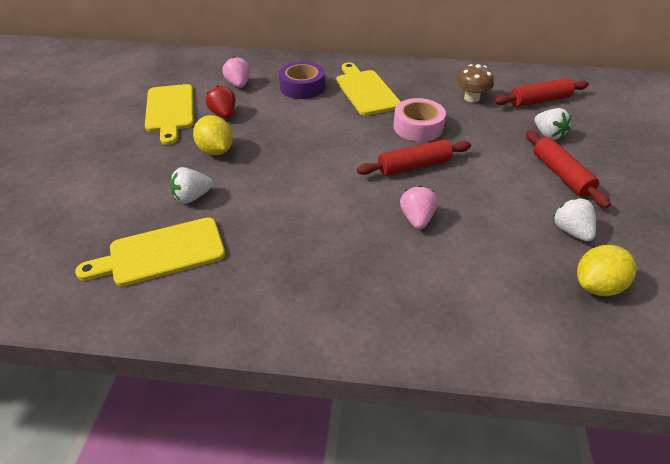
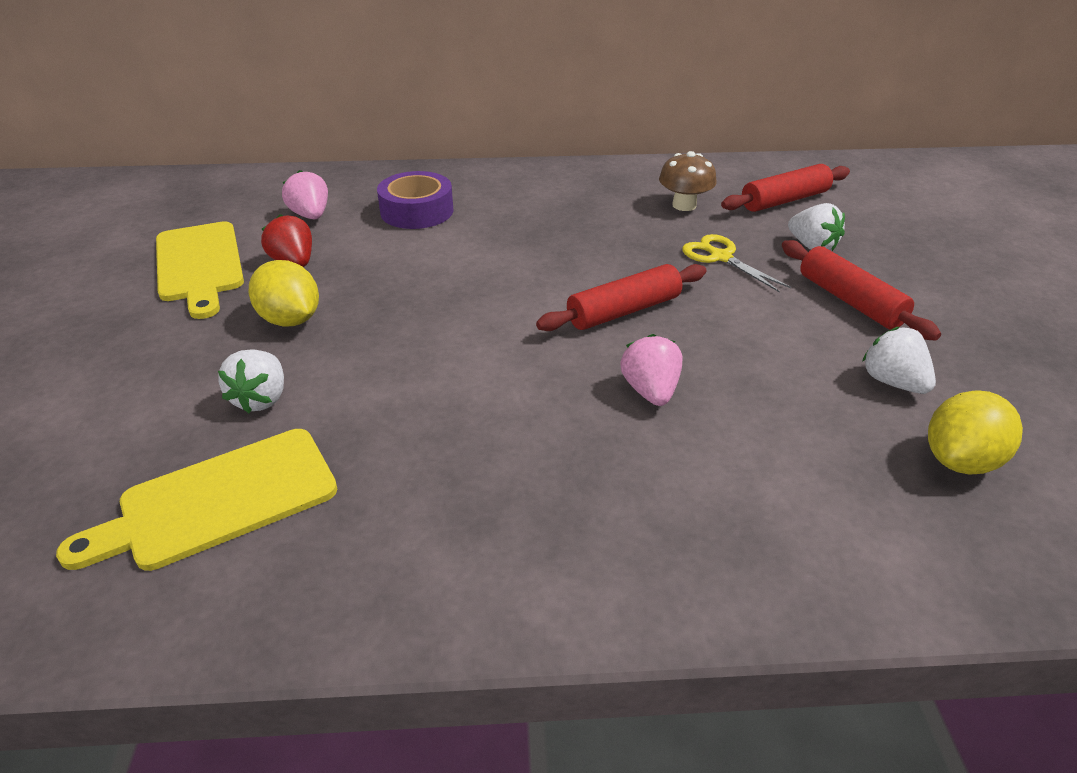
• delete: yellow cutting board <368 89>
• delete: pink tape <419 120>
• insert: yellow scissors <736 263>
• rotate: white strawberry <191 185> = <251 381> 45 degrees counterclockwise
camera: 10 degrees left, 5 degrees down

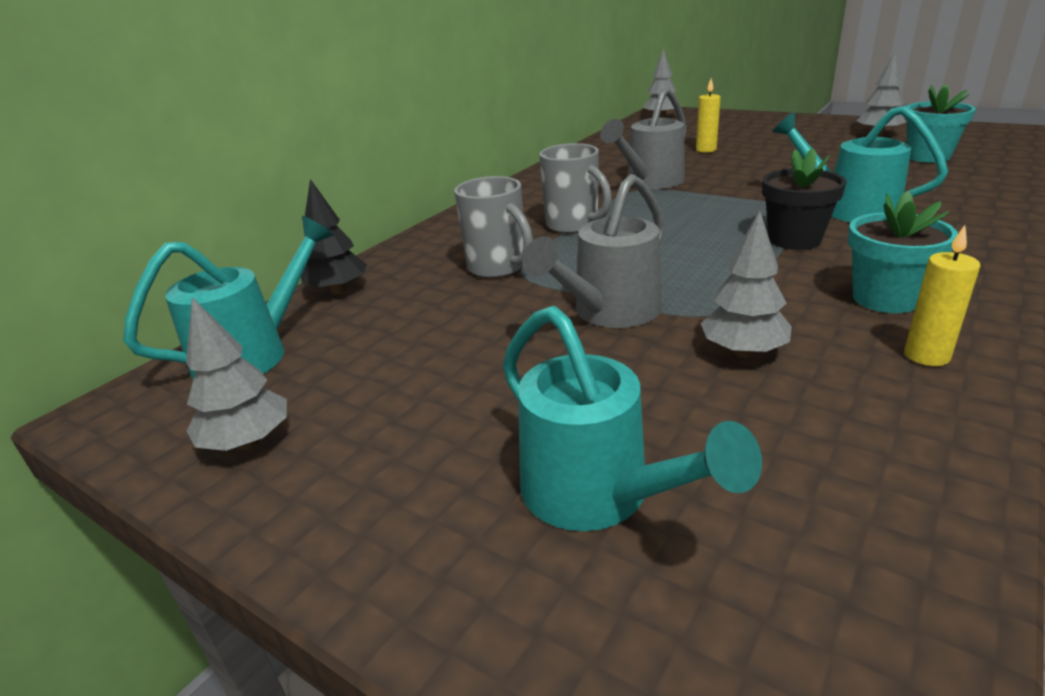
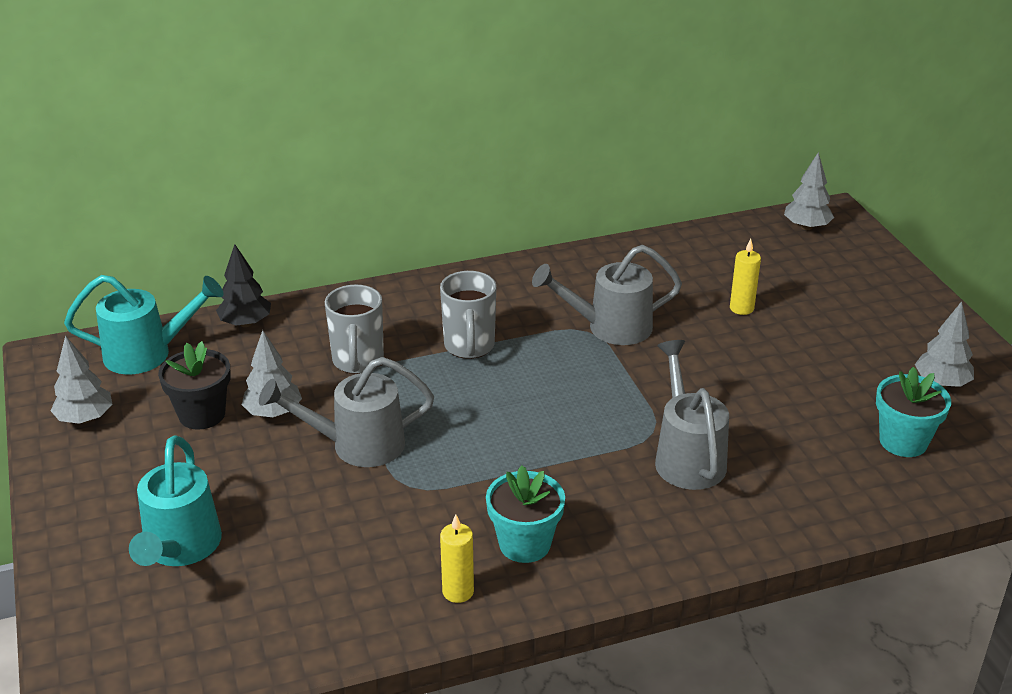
• move: grey tree <746 284> to <272 373>
• move: black flower pot <804 199> to <194 385>
• recolor: turquoise watering can <860 164> to grey watering can <692 415>
camera: 35 degrees right, 5 degrees up

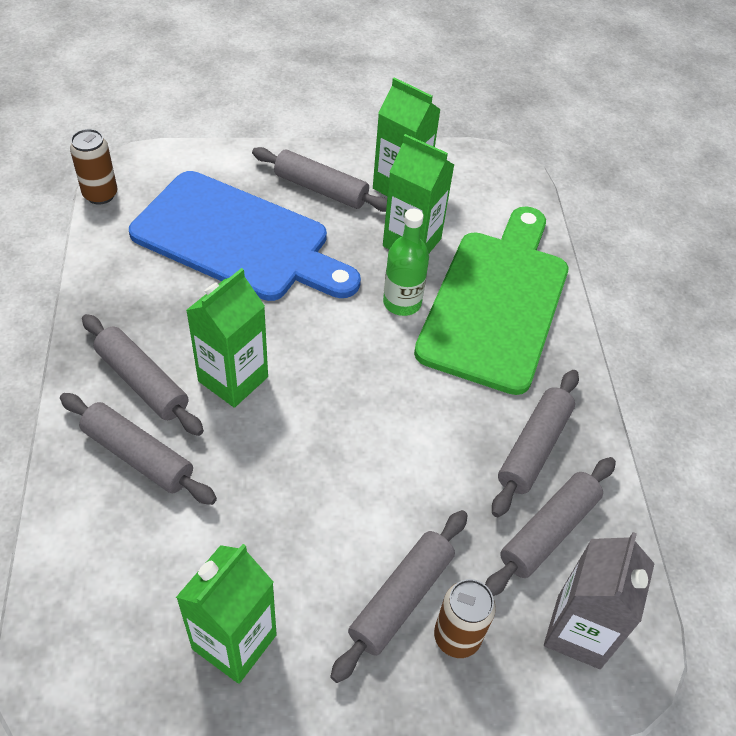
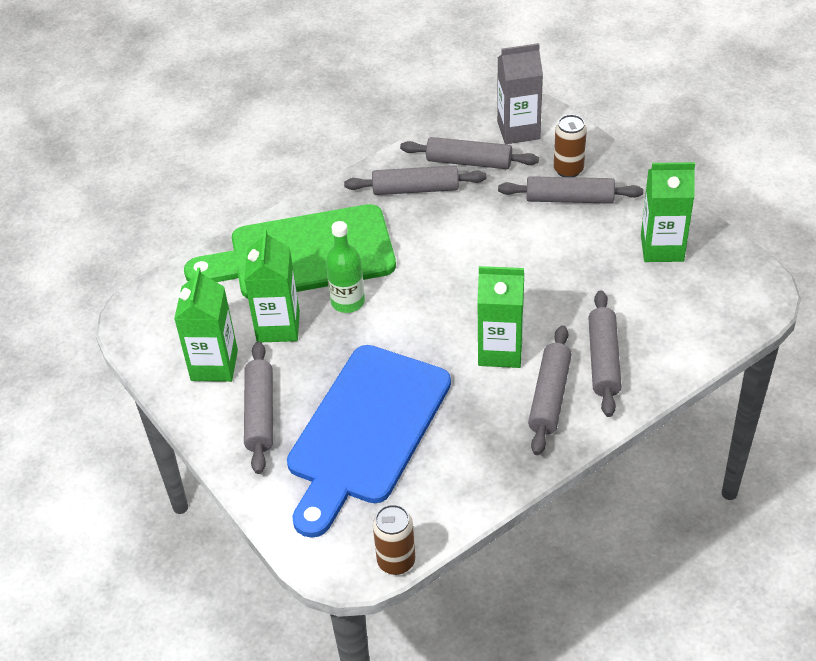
• rotate: blue cutting board <245 236> = <369 441> 150 degrees counterclockwise
camera: 115 degrees left, 5 degrees down

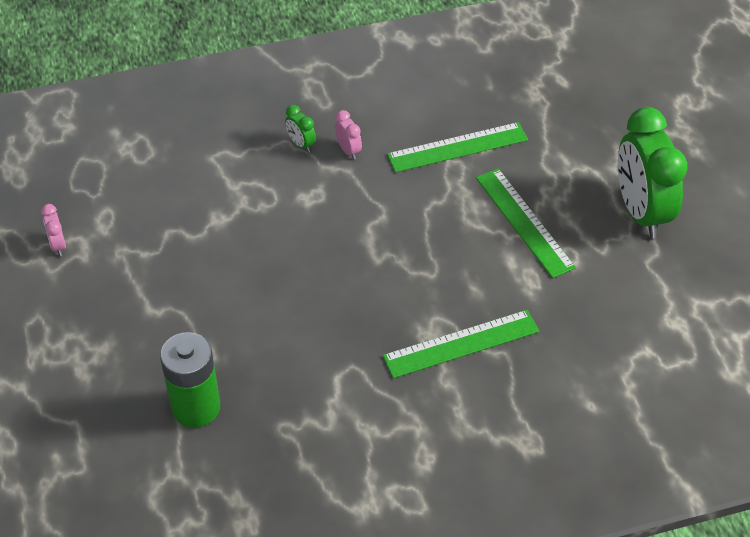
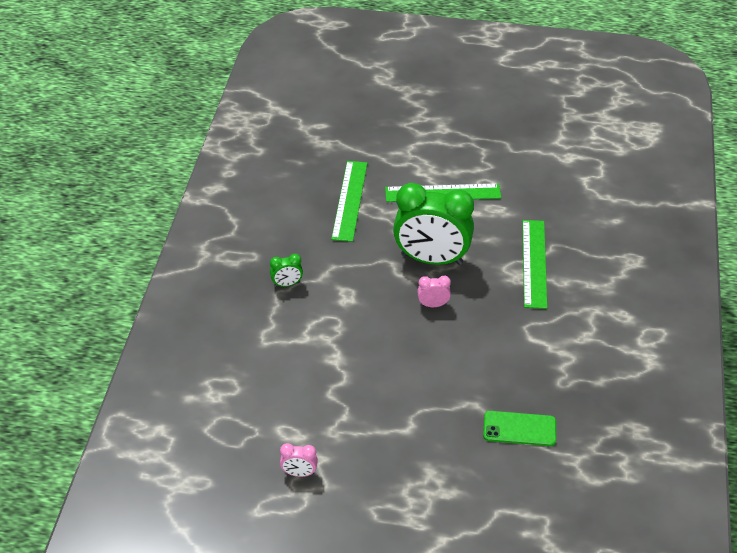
• move: pink clock <348 135> to <434 291>
• move: green clock <652 172> to <433 224>
• replace: green battery <190 380> to green phone <519 428>
camera: 65 degrees left, 5 degrees down

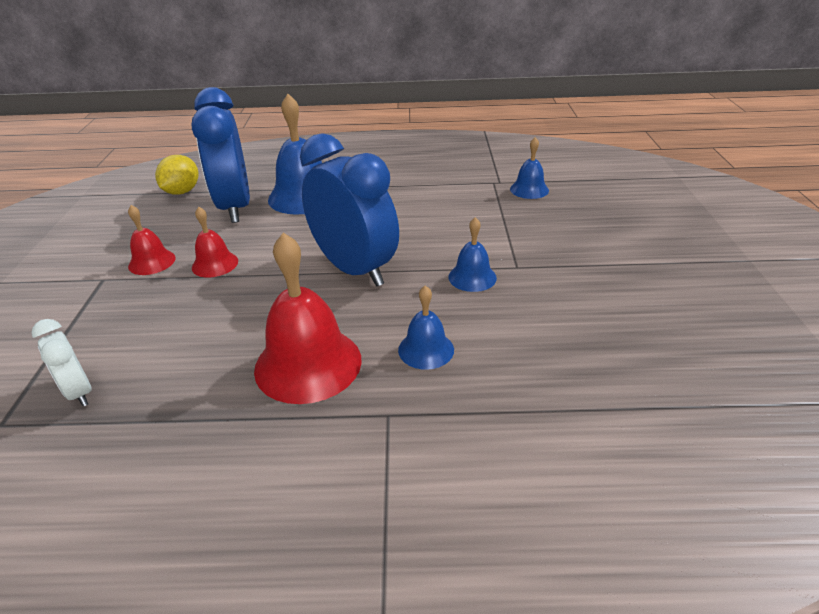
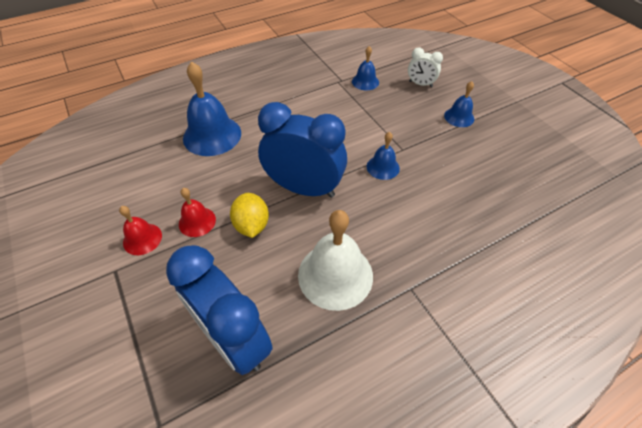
• move: white clock <61 362> to <425 67>
• move: yellow lemon <176 175> to <249 215>
• move: blue clock <221 155> to <219 310>
• move: blue bell <426 327> to <459 104>
• recolor: red bell <308 318> to white bell <335 260>
camera: 30 degrees left, 15 degrees up

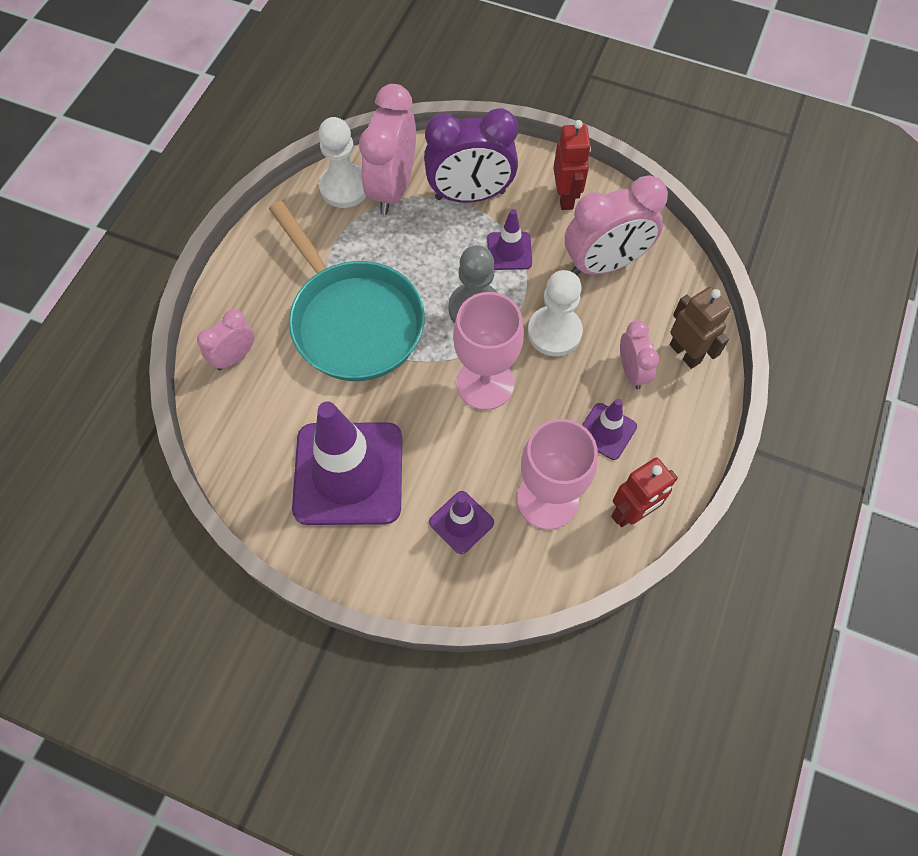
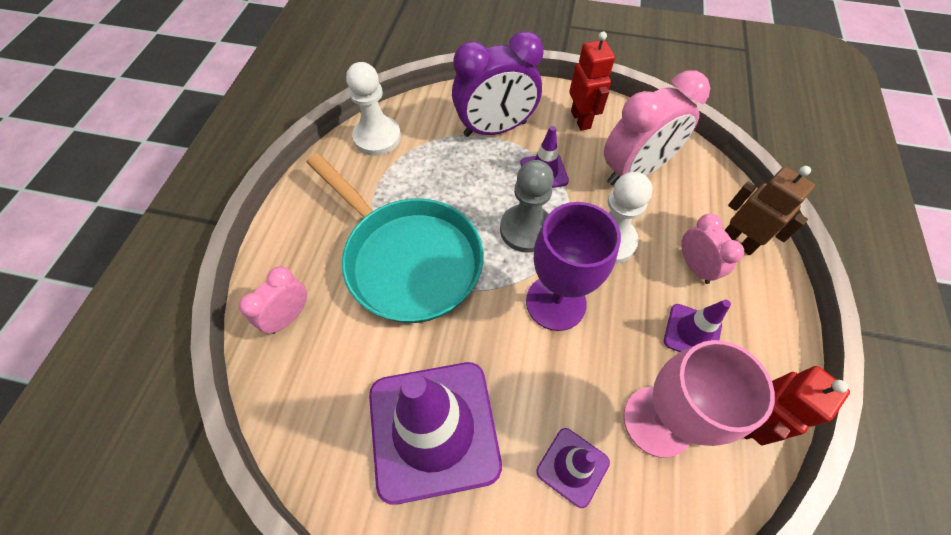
• delete: pink clock <387 149>
• recolor: pink goblet <488 351> to purple goblet <573 266>
camera: 10 degrees left, 5 degrees down

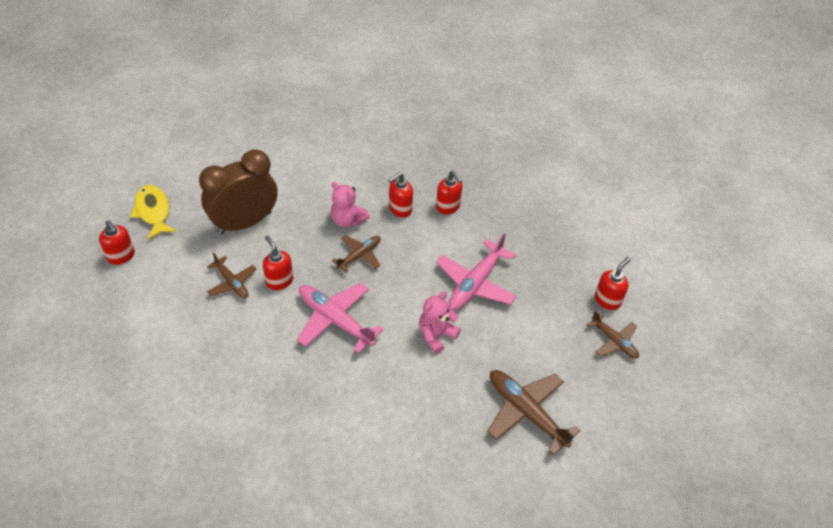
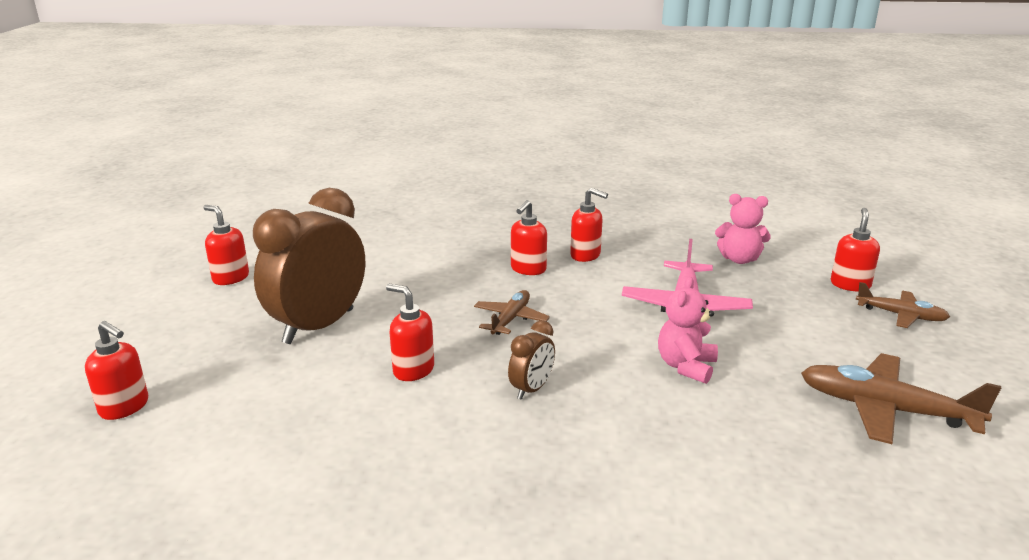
• delete: yellow fish <153 212>
• delete: brown plane <231 276>
• insert: red soap dispenser <226 245>
• move: pink teddy bear <350 204> to <743 229>
• replace: pink plane <340 318> to brown clock <531 360>
camera: 20 degrees left, 25 degrees down

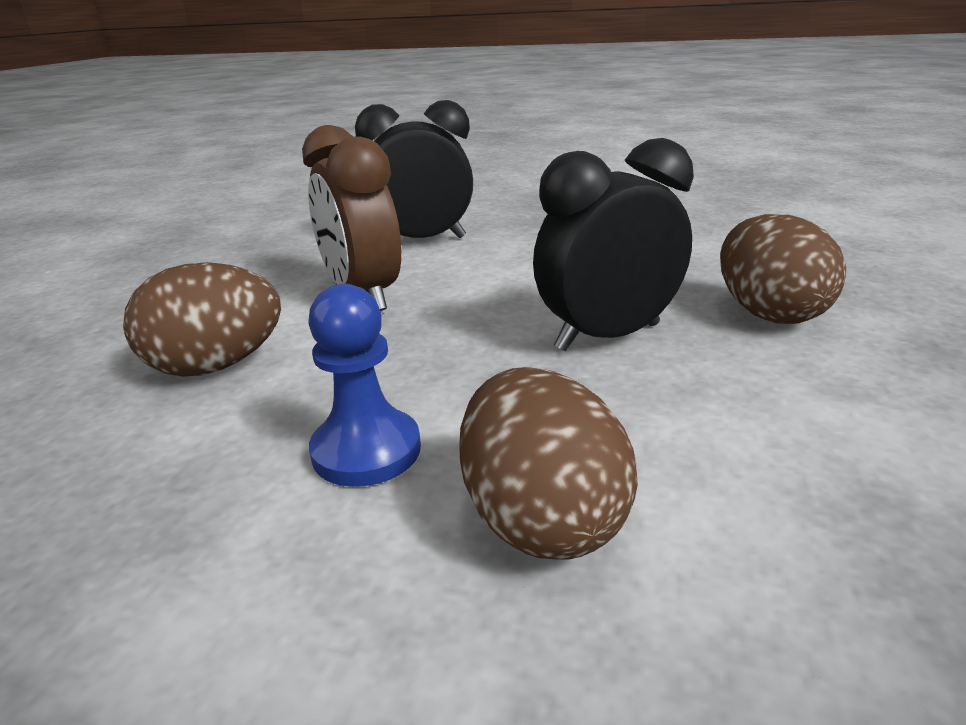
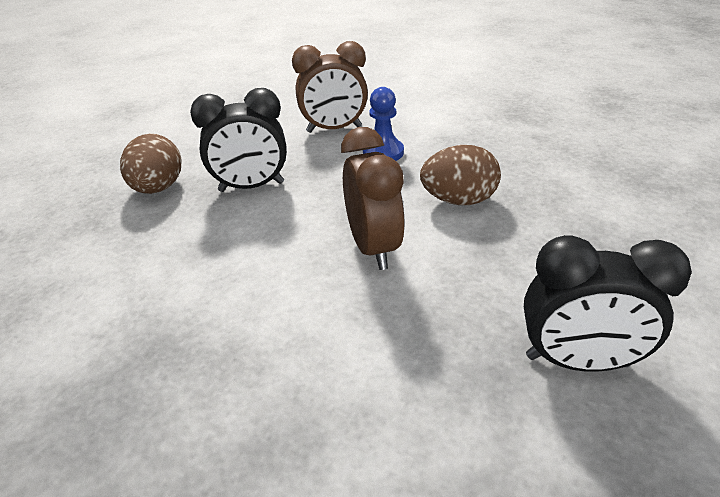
• move: black clock <414 169> to <608 303>
• replace: brown egg <548 463> to brown clock <330 87>
camera: 165 degrees left, 10 degrees up

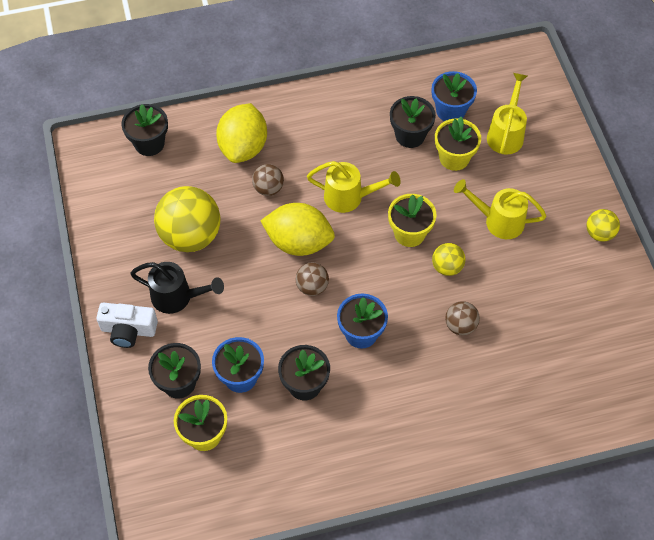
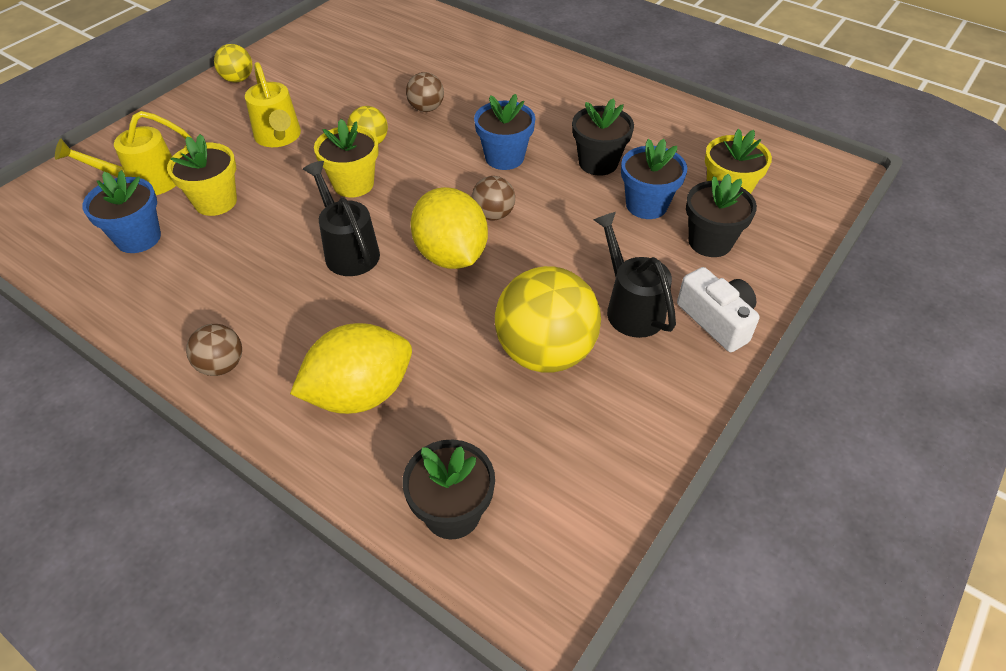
• delete: black flower pot <413 122>
• move: brown ball <268 180> to <214 350>
• recolor: yellow watering can <354 187> to black watering can <341 218>
camera: 130 degrees left, 10 degrees down

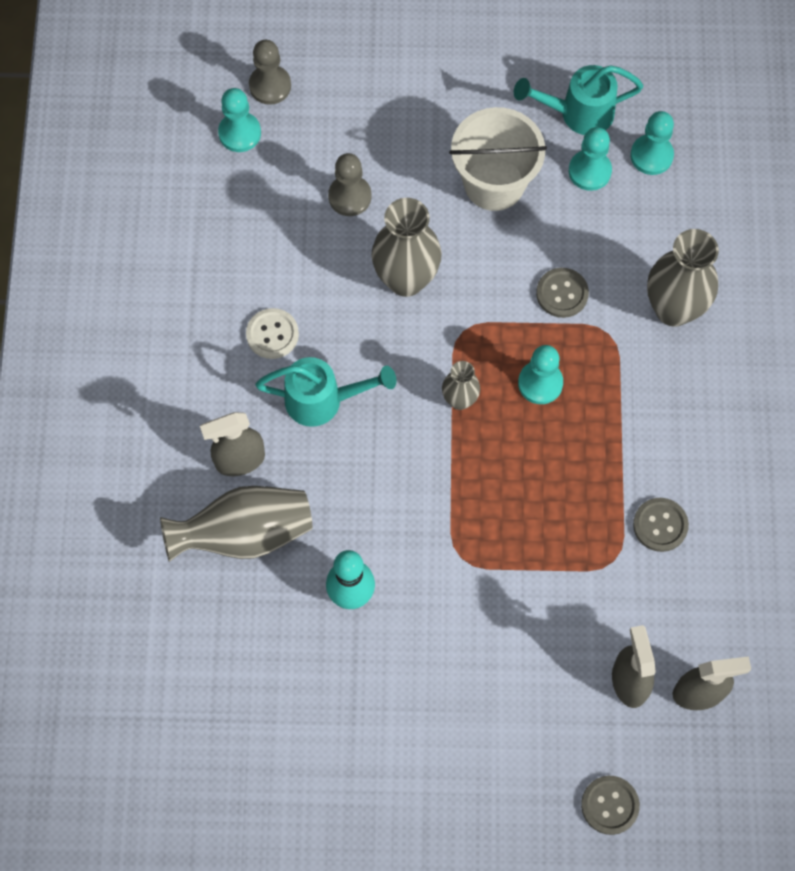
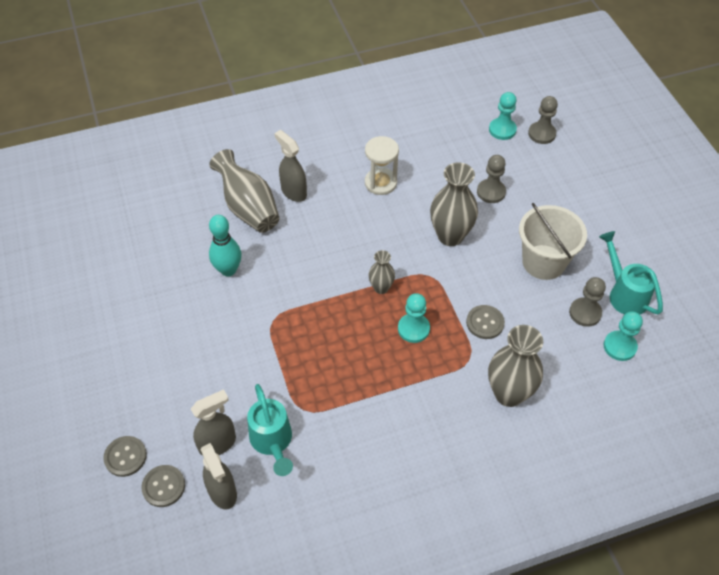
• move: turquoise watering can <325 392> to <270 430>
• move: grey button <661 525> to <163 486>
• replace: white button <272 333> to white hourglass <382 165>
• recolor: turquoise pawn <590 159> to grey pawn <587 302>
camera: 70 degrees right, 15 degrees down

